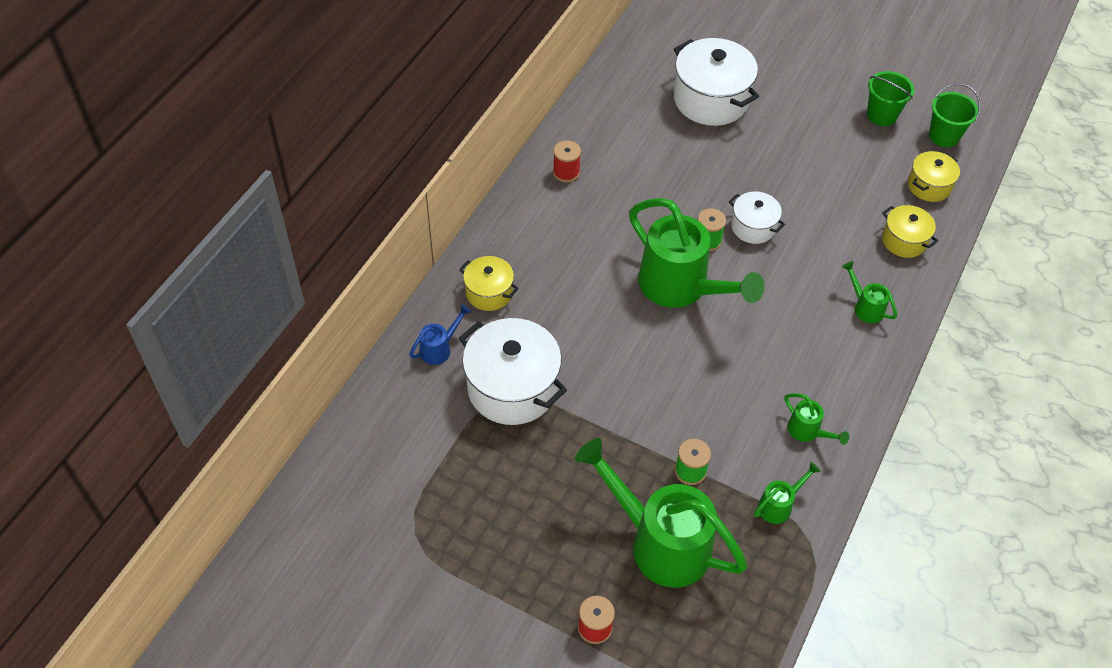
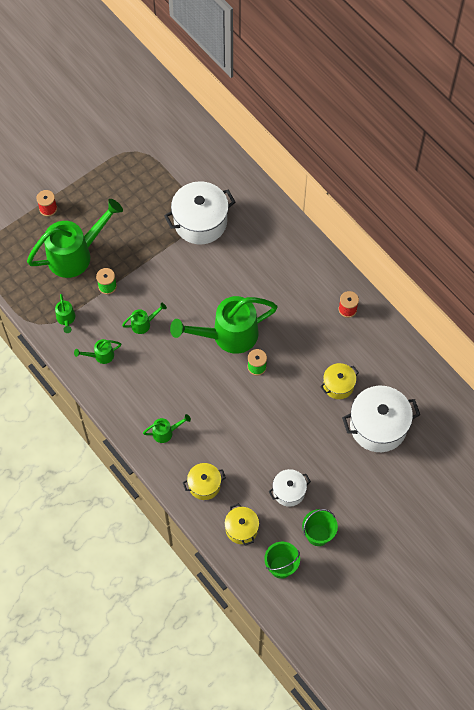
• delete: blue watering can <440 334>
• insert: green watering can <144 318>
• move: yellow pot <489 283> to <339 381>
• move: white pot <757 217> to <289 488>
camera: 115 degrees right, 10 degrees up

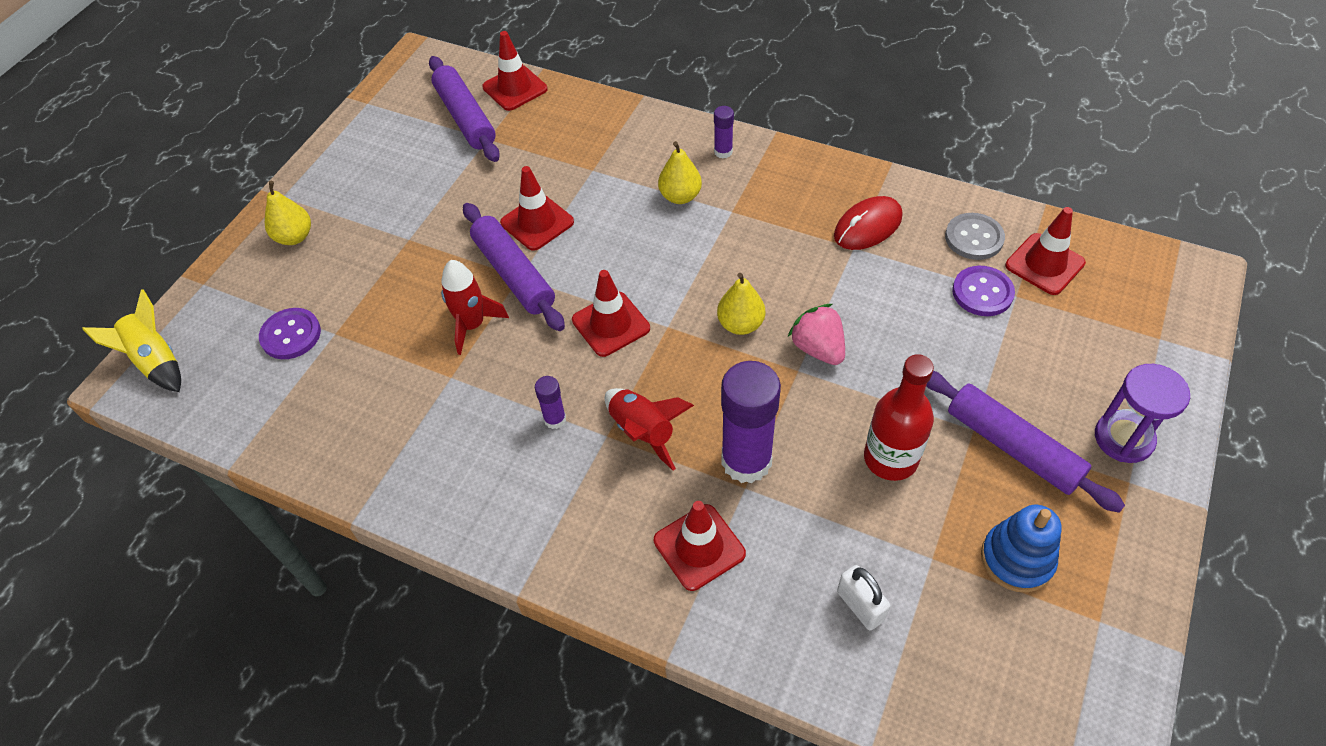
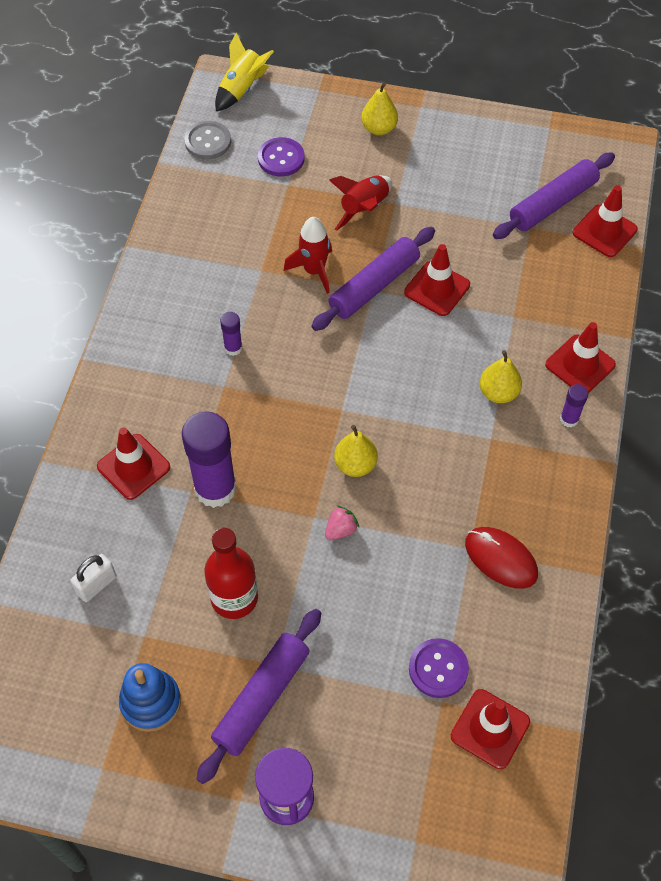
• move: red traffic cone <611 313> to <580 357>
• move: red rocket <649 429> to <360 203>
• move: grey button <975 236> to <208 140>
• resize: pink strawberry <816 334> = <342 522> x0.64
camera: 75 degrees right, 5 degrees up

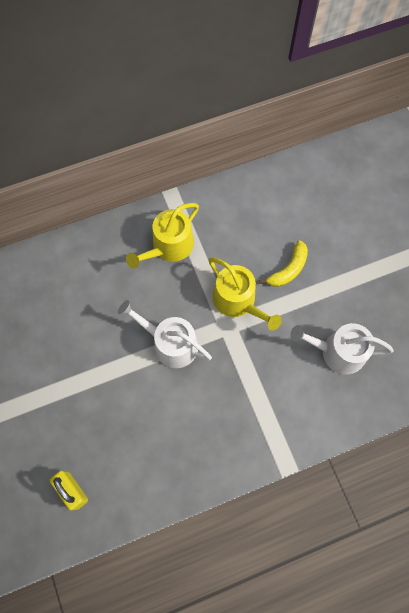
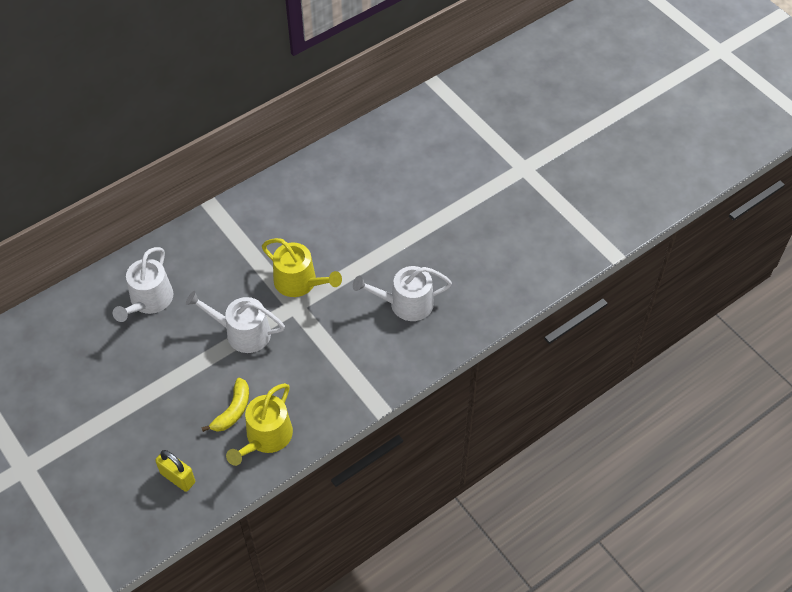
• insert: white watering can <143 284>
• move: yellow watering can <162 236> to <259 424>
• move: yellow banana <283 263> to <225 405>
camera: 15 degrees left, 15 degrees down

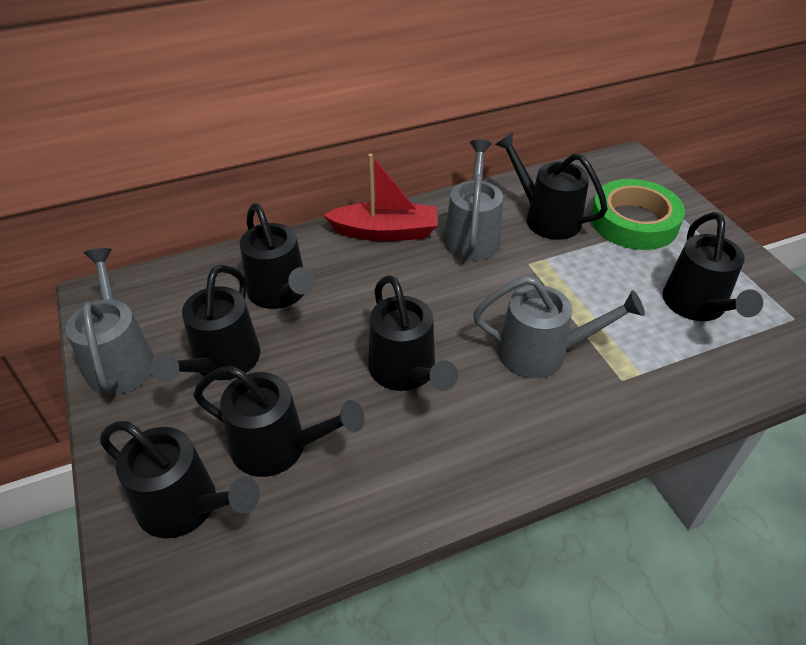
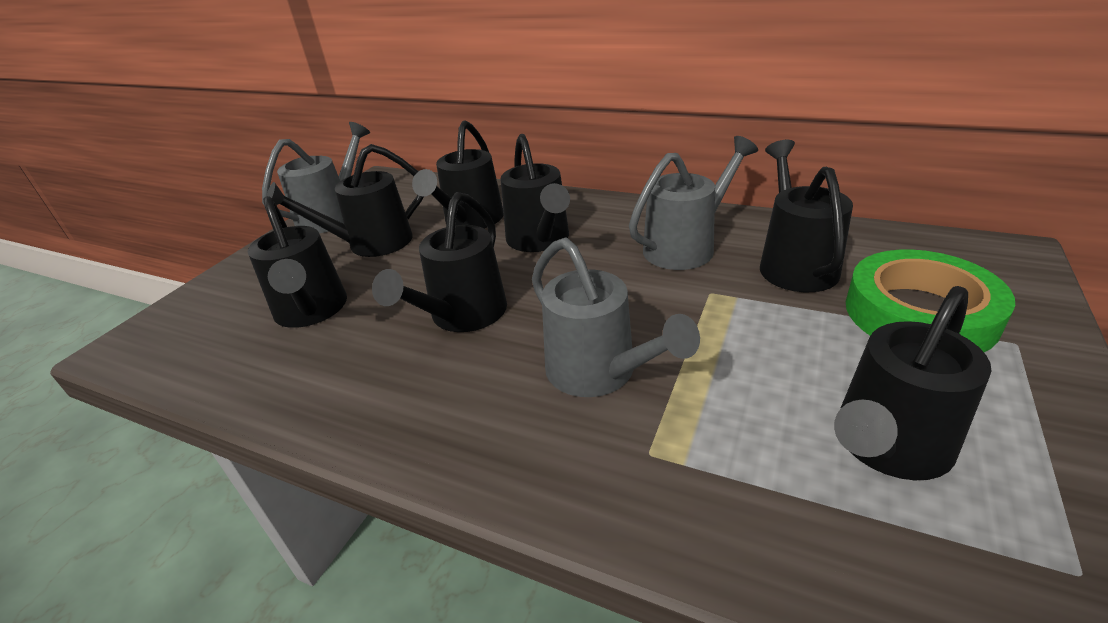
• delete: red boat <380 197>
• move: black watering can <180 479> to <535 193>
camera: 50 degrees right, 10 degrees down

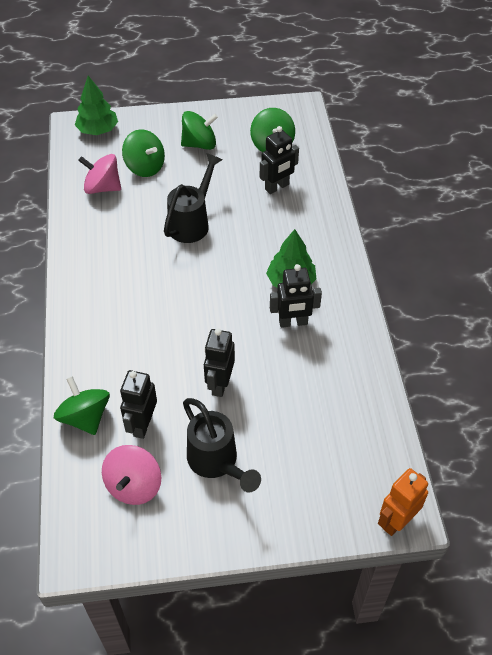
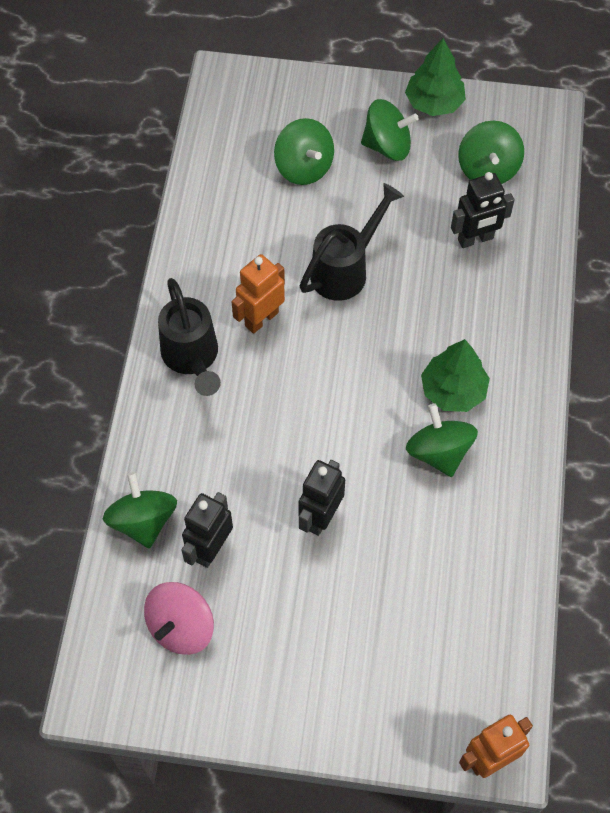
• delete: pink spinning top <99 174>
• insert: orange robot <258 294>
• move: green tree <96 105> to <435 77>
• move: black watering can <222 445> to <189 337>
• replace: black robot <296 296> to green spinning top <442 440>
camera: 15 degrees right, 10 degrees up

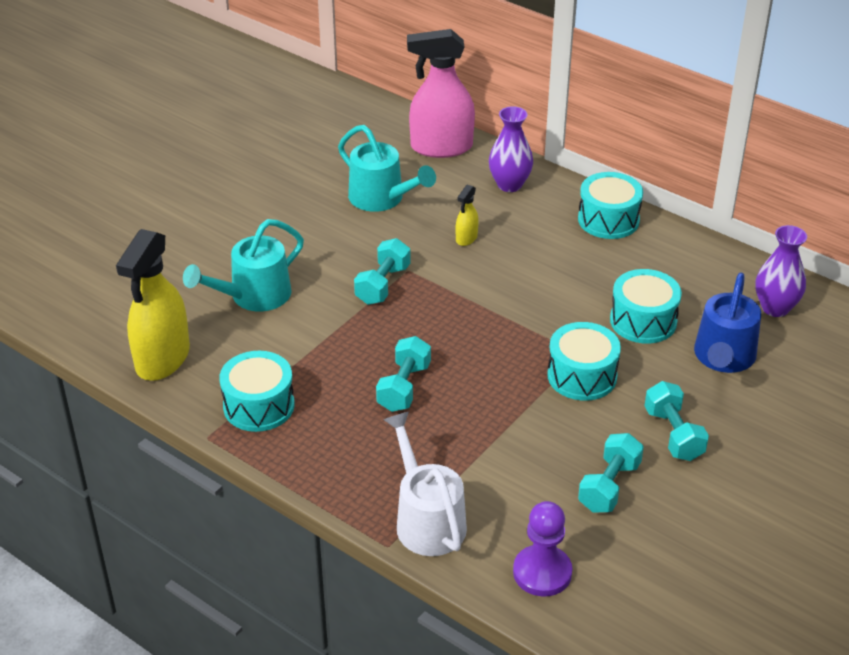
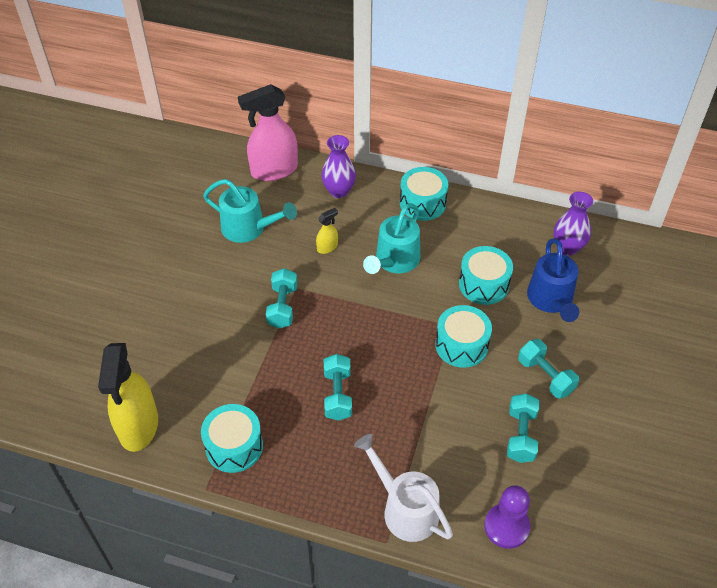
• move: turquoise watering can <243 265> to <391 238>
• rotate: yellow spray bottle <467 215> = <327 231> 135 degrees counterclockwise
camera: 20 degrees left, 10 degrees up

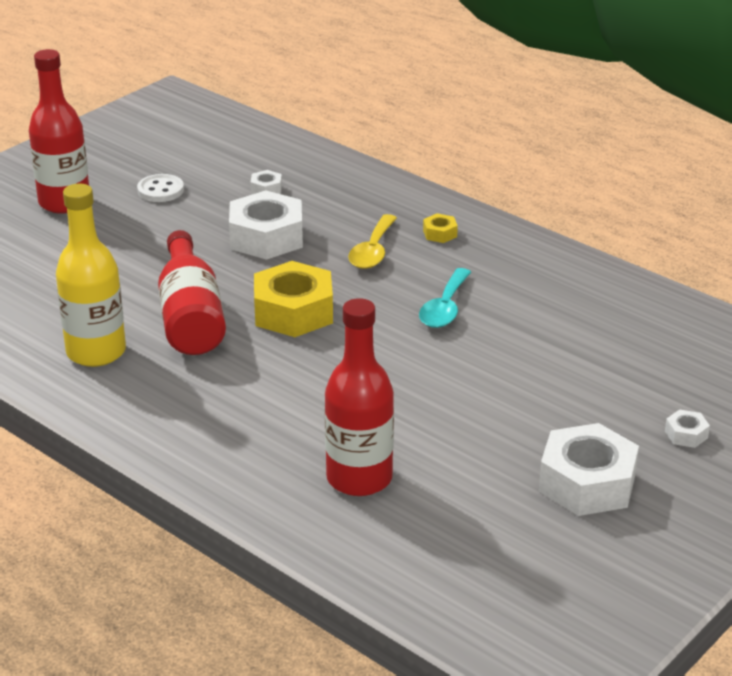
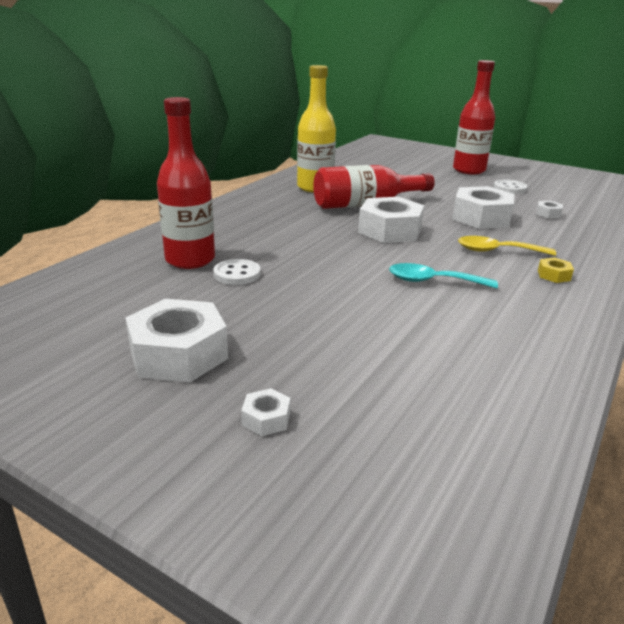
• insert: white button <236 272>
• recolor: yellow nut <293 299> to white nut <391 220>
camera: 80 degrees right, 5 degrees down

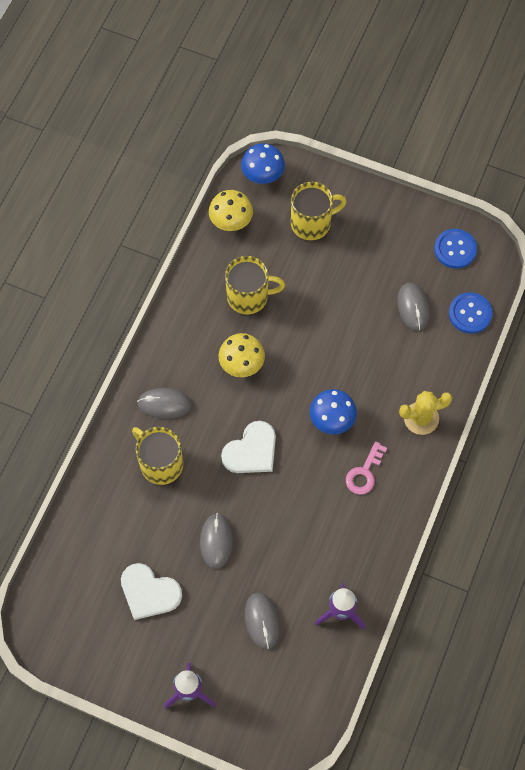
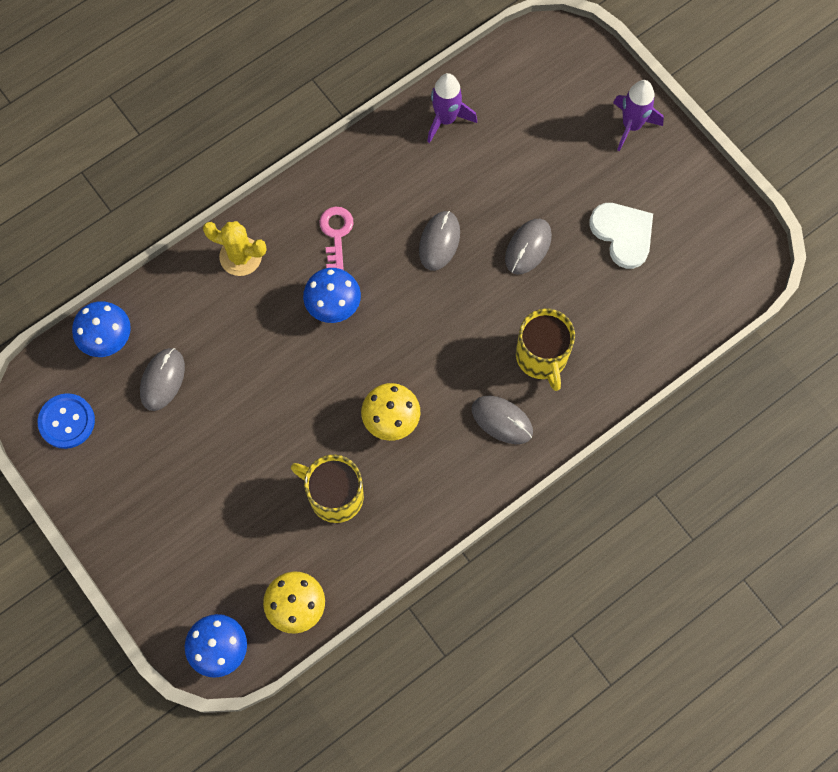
• delete: white heart <248 447>
• delete: yellow mug <319 211>
• move: grey mouse <262 621> to <439 241>
• replace: blue button <471 313> to blue mushroom <101 329>
• rotate: pink key <366 468> = <337 238> 60 degrees counterclockwise
camera: 150 degrees left, 5 degrees up

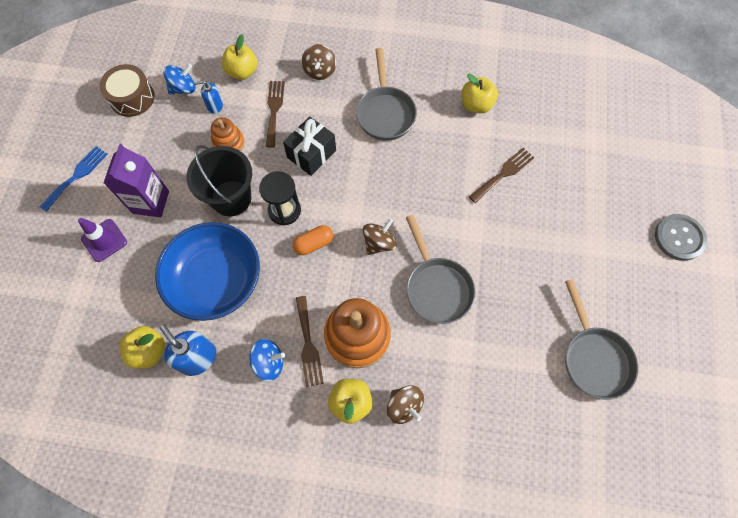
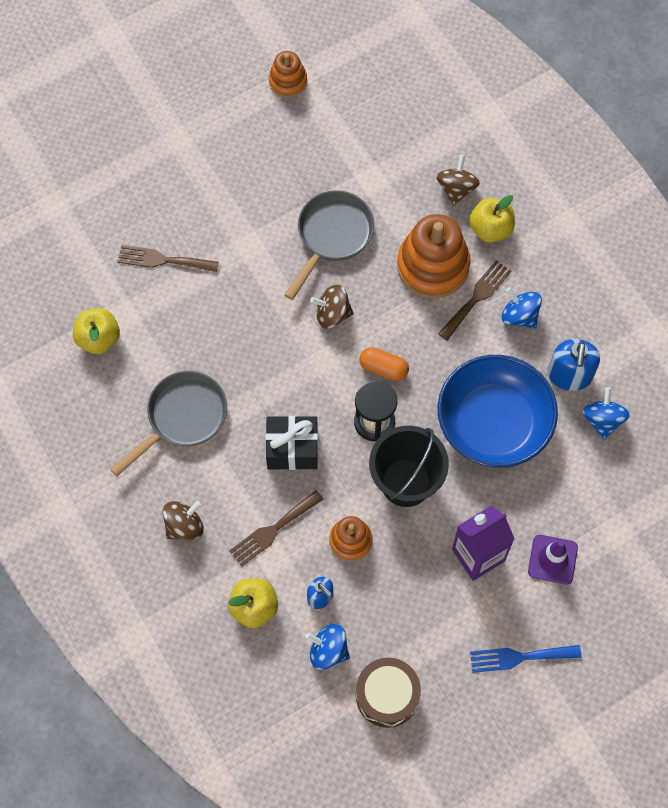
• delete: grey button <681 237>
• replace: yellow apple <142 347> to blue spinning top <606 413>
• replace: grey pan <601 339> to orange stacking toy <288 74>
camera: 130 degrees left, 0 degrees up

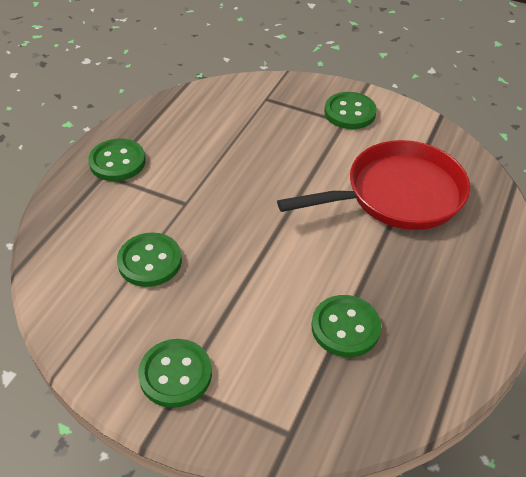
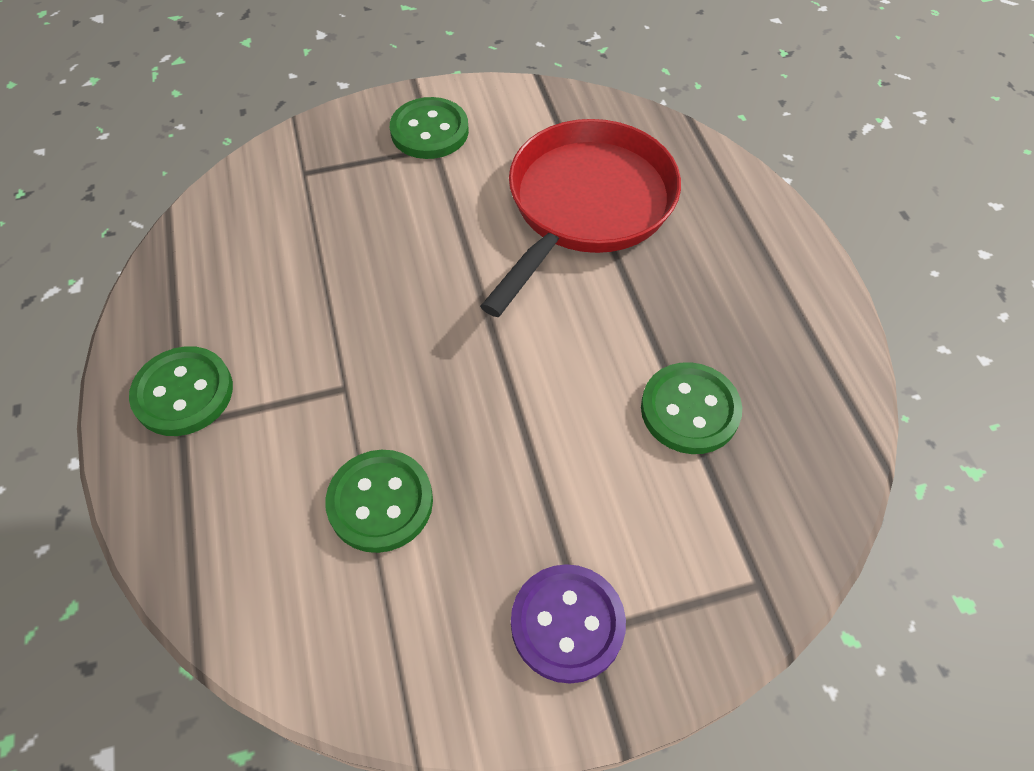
• recolor: green button <175 373> to purple button <568 624>
camera: 40 degrees left, 10 degrees up

